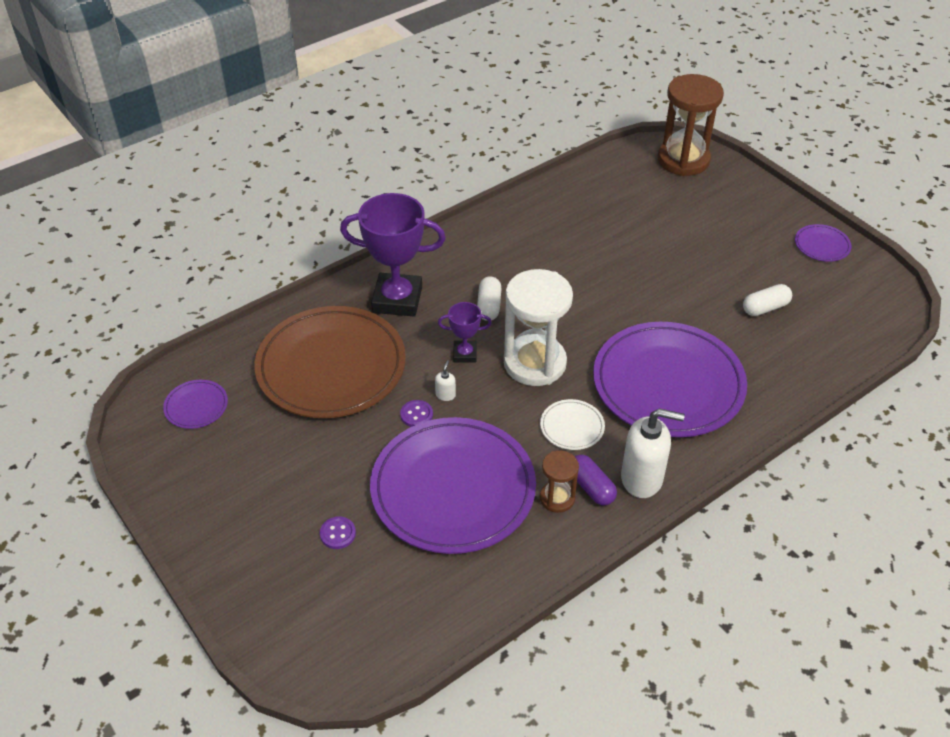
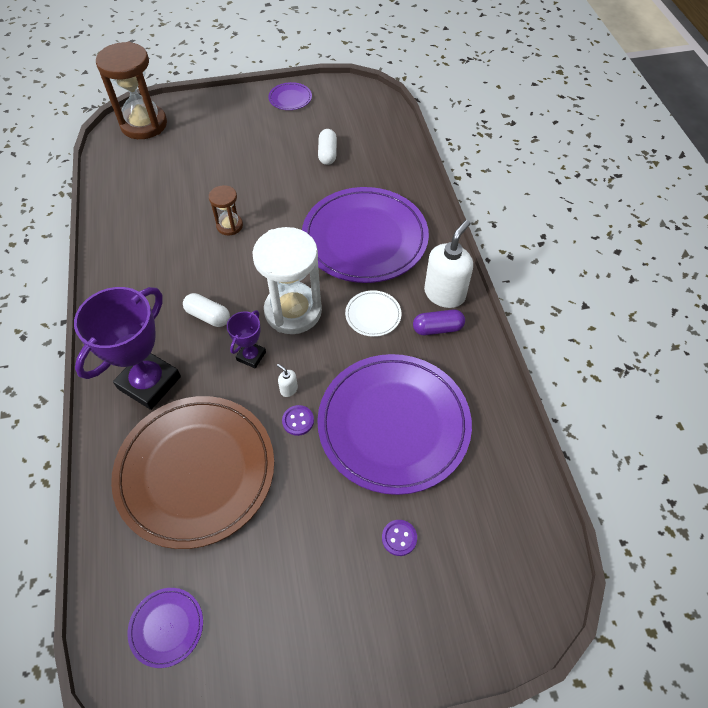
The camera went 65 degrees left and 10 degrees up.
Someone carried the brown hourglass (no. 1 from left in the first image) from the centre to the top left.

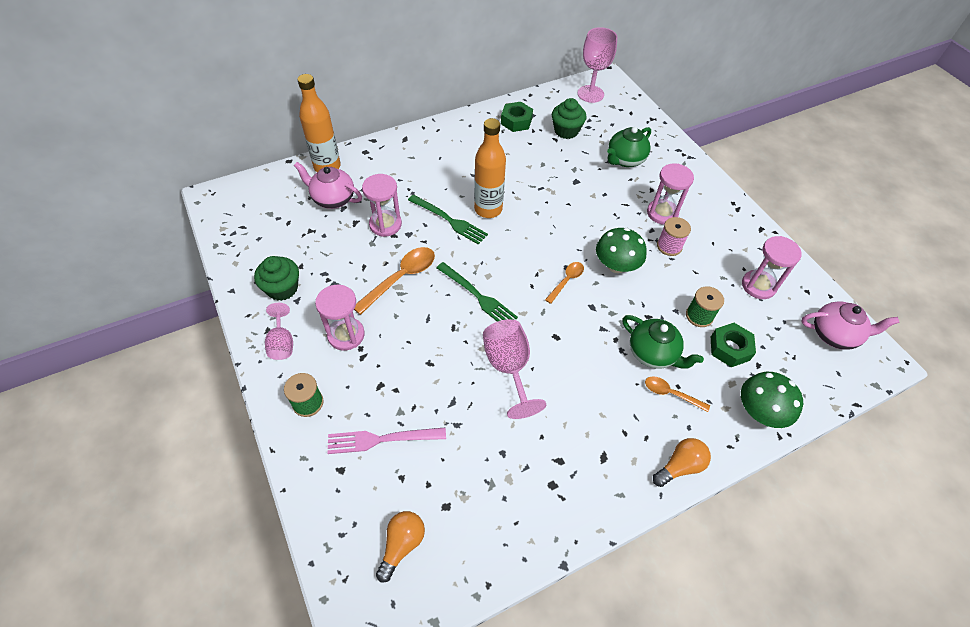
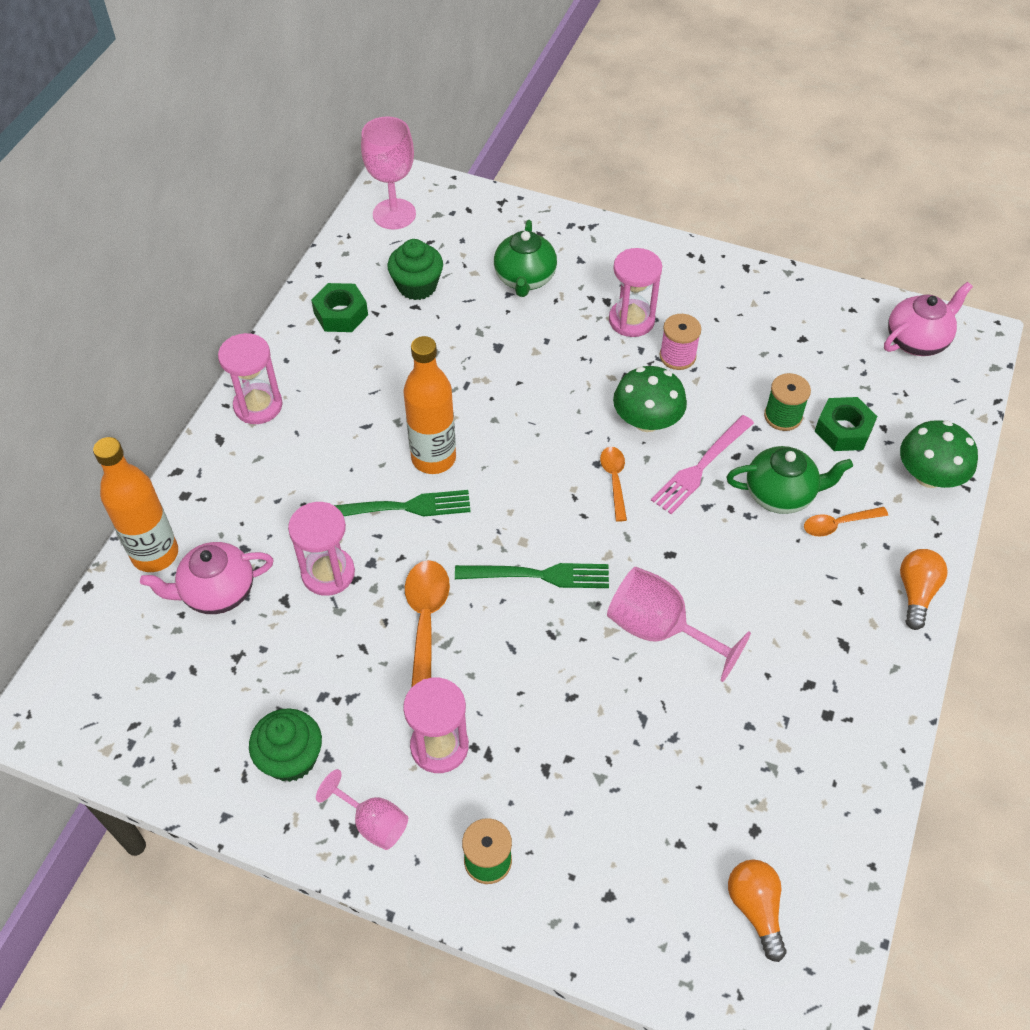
The camera went 40 degrees left and 0 degrees up.
Someone carried the pink fork from the bottom centre to the middle right.
Someone carried the pink hourglass (no. 4 from left in the first image) from the middle right to the middle left.

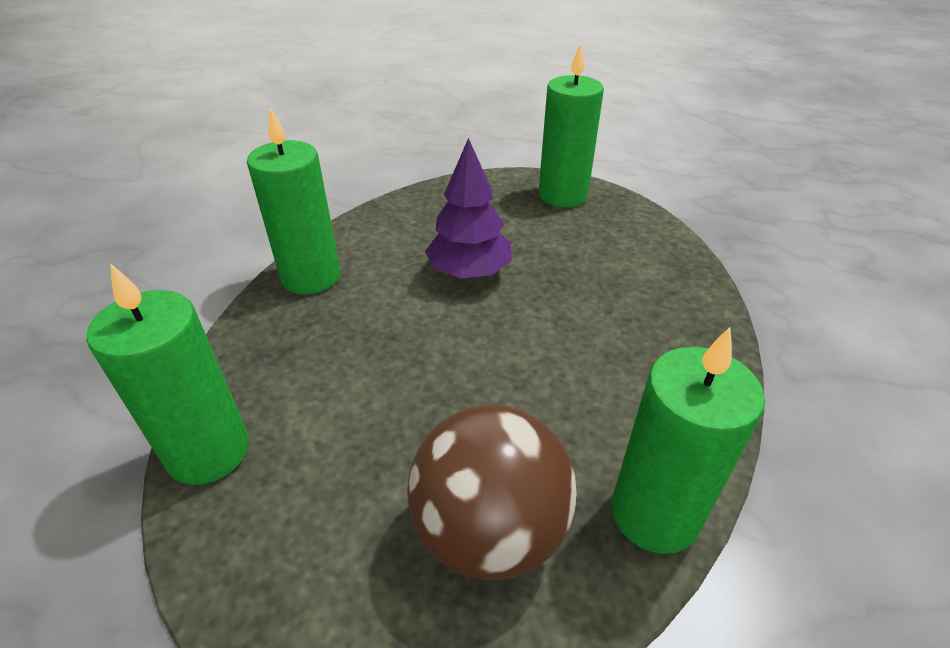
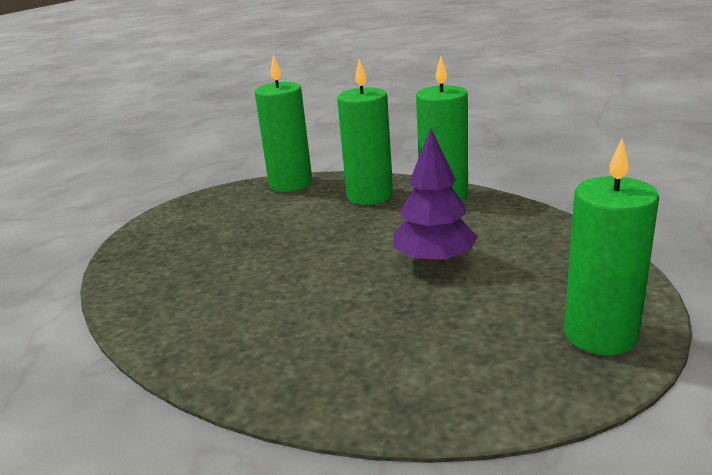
The camera went 105 degrees right and 15 degrees down.
Someone took away the brown ball at the bottom centre.
Someone carried the green candle (no. 4 from left in the first image) from the bottom right to the top centre.

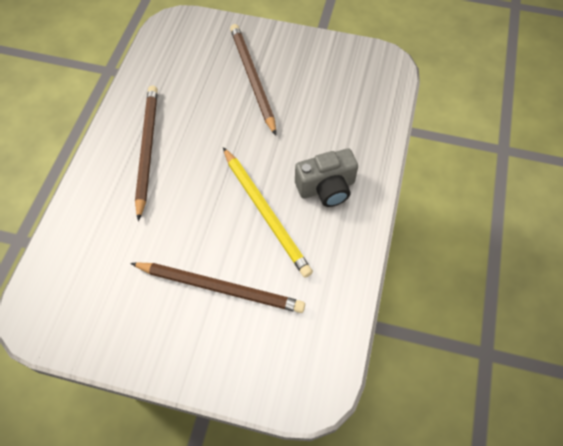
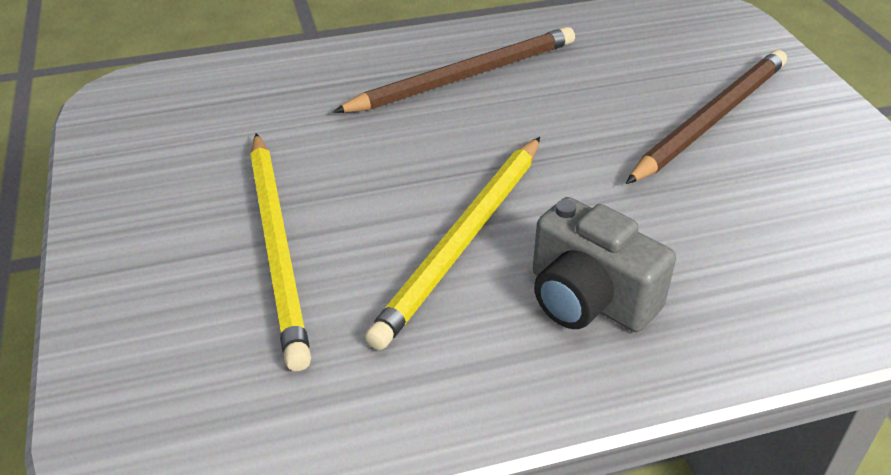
The camera went 60 degrees right and 20 degrees down.
Someone repainted the brown pencil (no. 2 from left) at the centre, which became the yellow pencil (no. 1 from left) at the middle left.

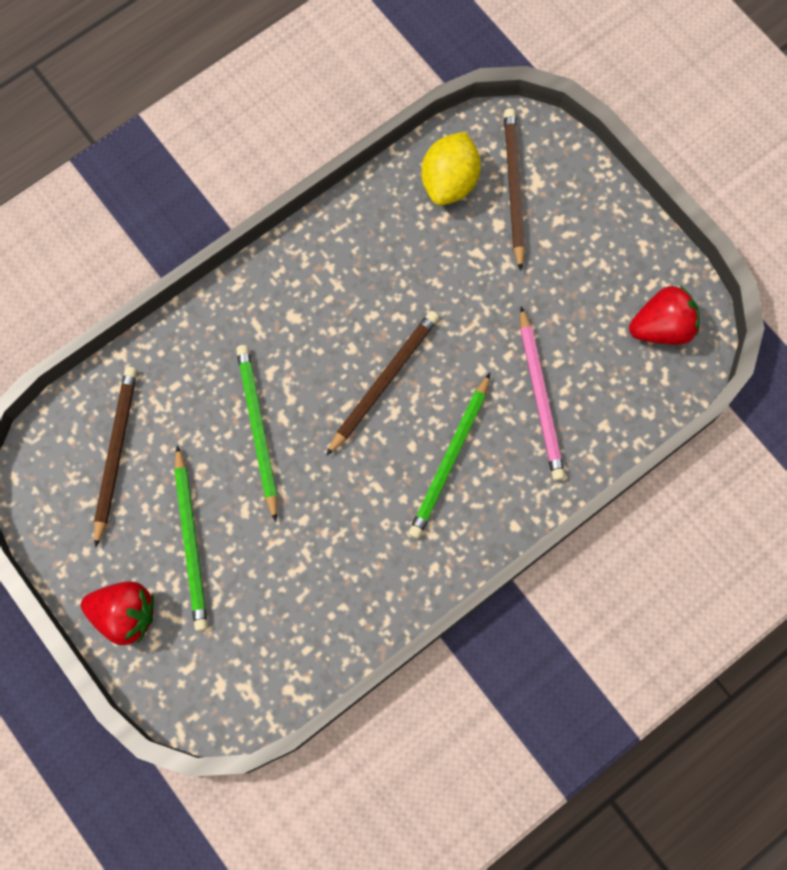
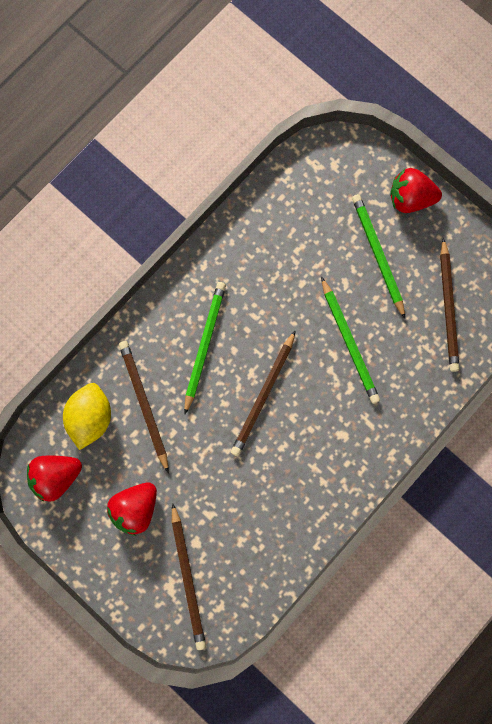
The camera went 170 degrees right and 5 degrees up.
Someone carried the yellow lemon from the top centre to the middle left.
Someone repainted the pink pencil at the middle right, which became the brown pencil (no. 1 from left) at the middle left.
Someone put down the red strawberry (no. 2 from left) at the bottom left.

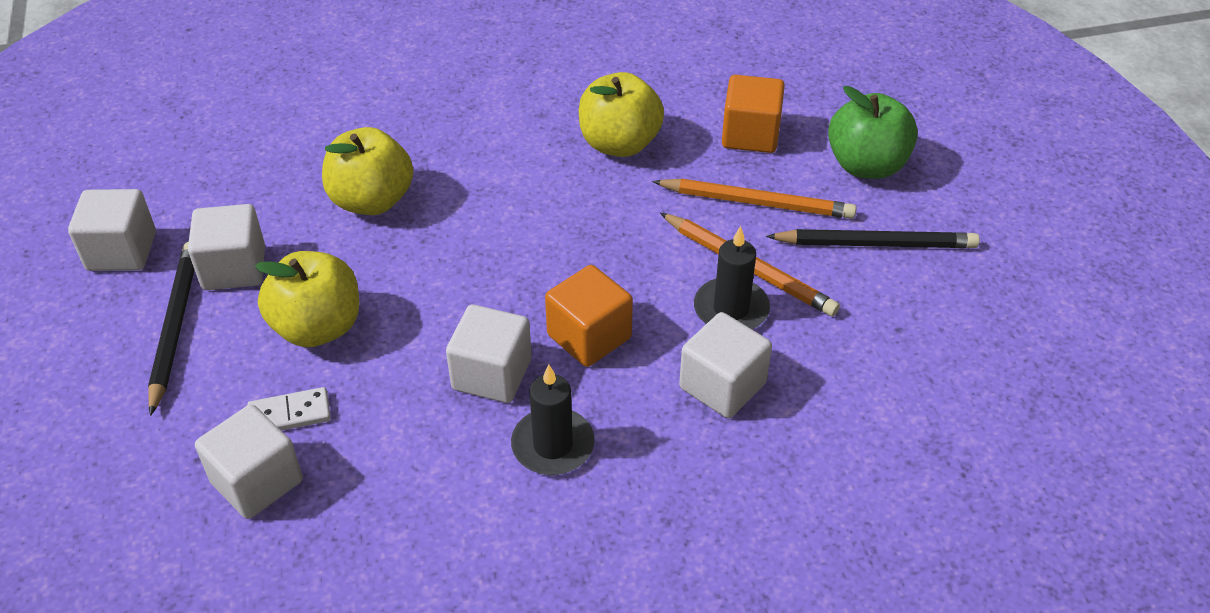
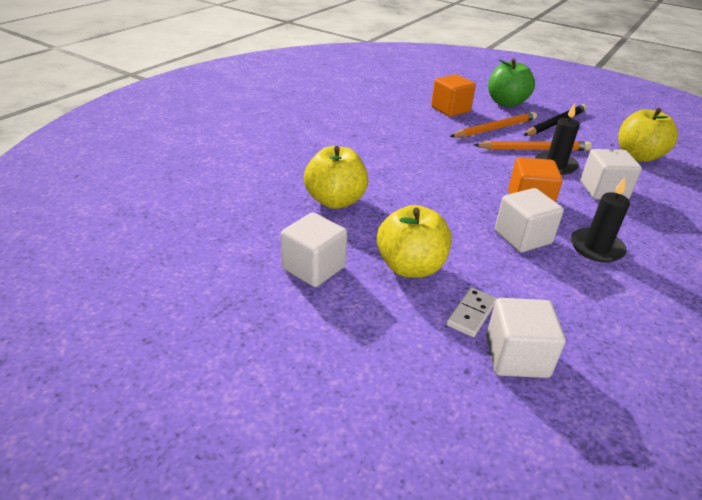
The camera went 45 degrees left and 10 degrees down.
Someone took away the white cube (no. 1 from left) at the middle left.
Someone took away the black pencil (no. 1 from left) at the middle left.
Someone carried the yellow apple (no. 3 from left) from the top centre to the top right.

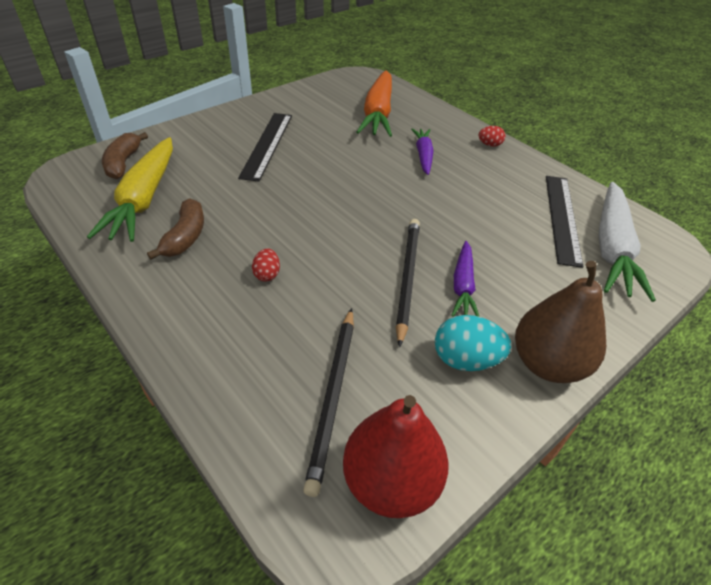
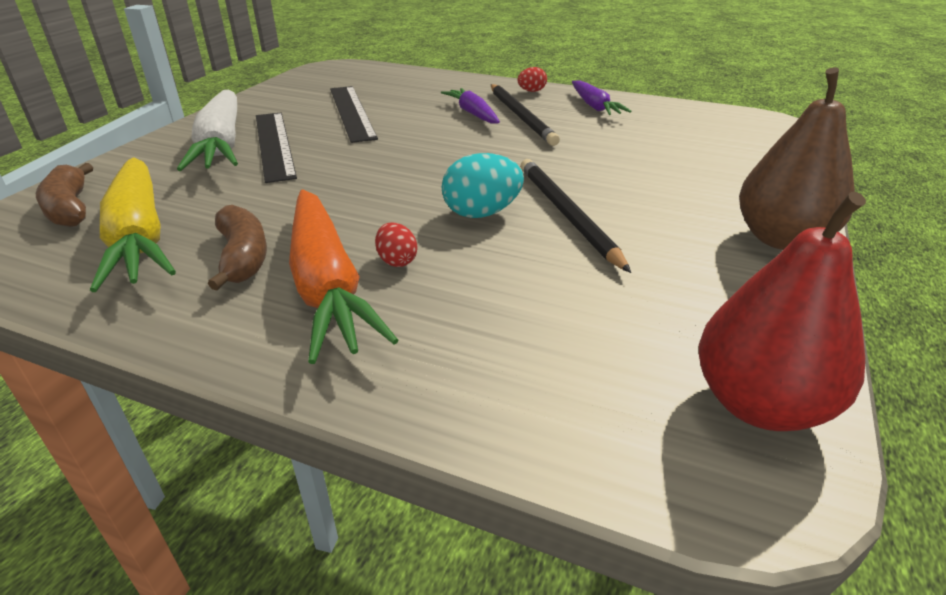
The camera went 25 degrees left and 10 degrees down.
Someone carried the black pencil (no. 1 from left) from the bottom centre to the top centre.
Someone carried the orange carrot from the top centre to the centre.
Someone carried the turquoise egg from the centre to the top centre.
Someone carried the purple carrot (no. 2 from left) from the centre to the top centre.
Someone carried the black ruler (no. 2 from left) from the middle right to the top centre.
Someone carried the white carrot from the middle right to the top left.

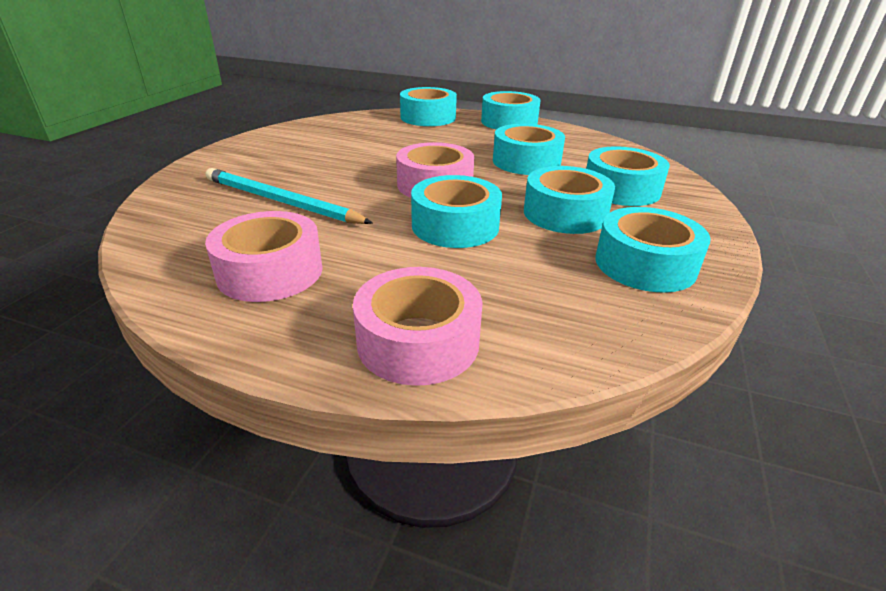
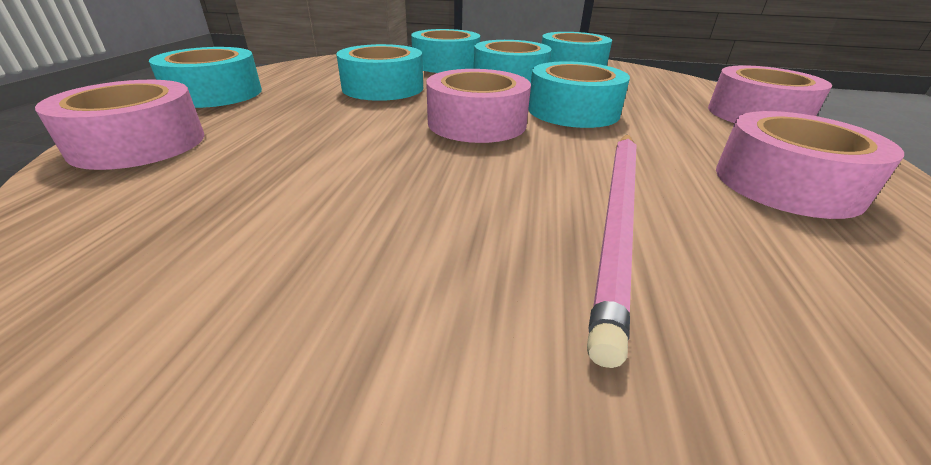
The camera went 100 degrees left and 0 degrees up.
Someone repainted the turquoise pencil at the top left, which became the pink pencil at the centre.
Someone repainted the turquoise tape (no. 1 from left) at the top centre, which became the pink tape (no. 1 from left) at the top left.

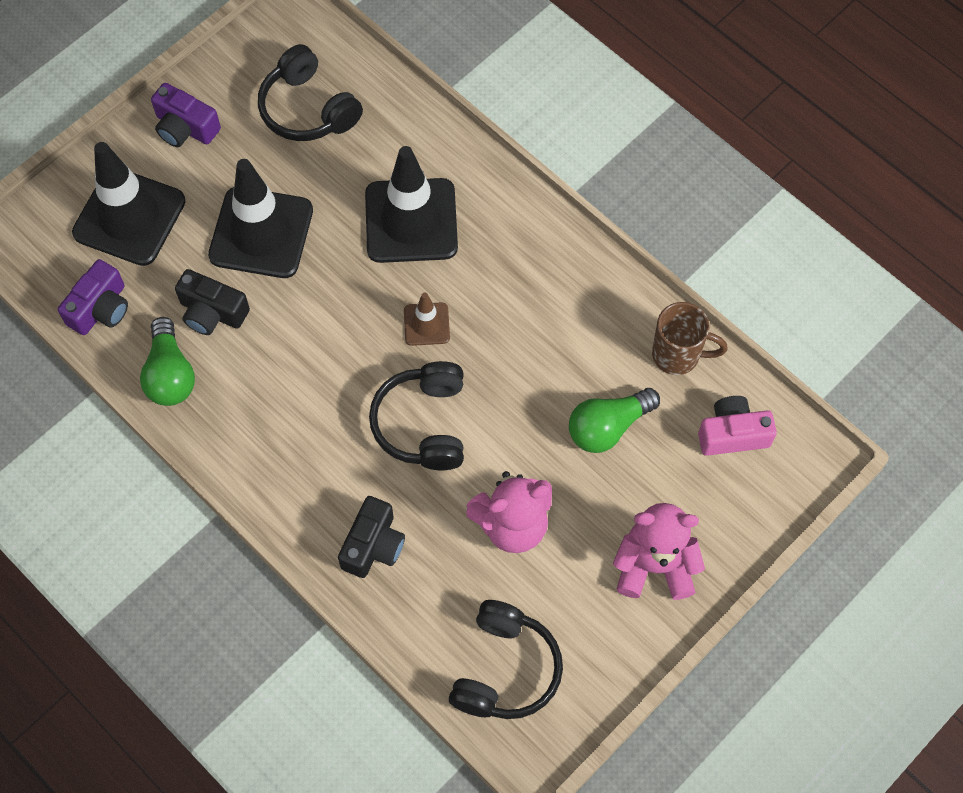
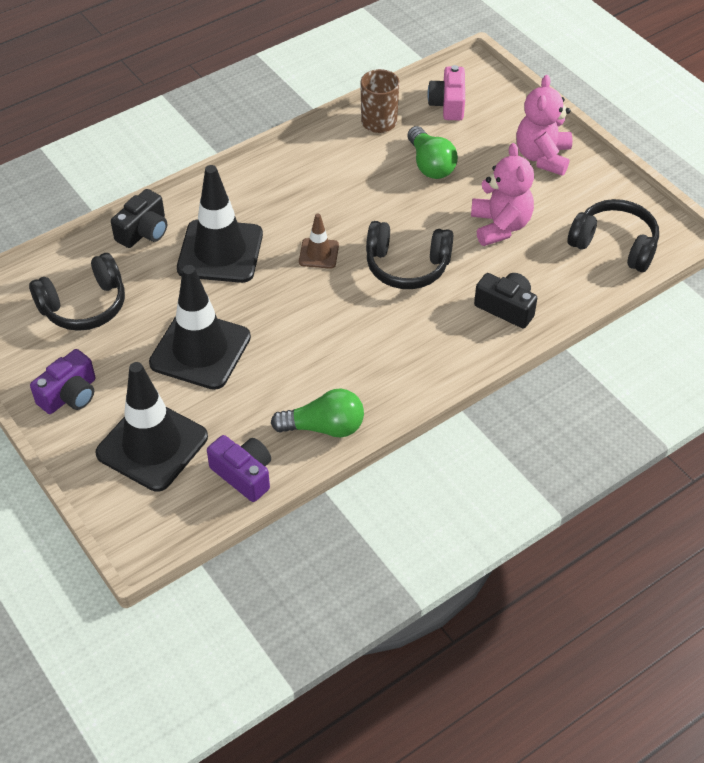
The camera went 80 degrees left and 15 degrees down.
Someone carried the black camera (no. 1 from left) from the middle left to the top left.

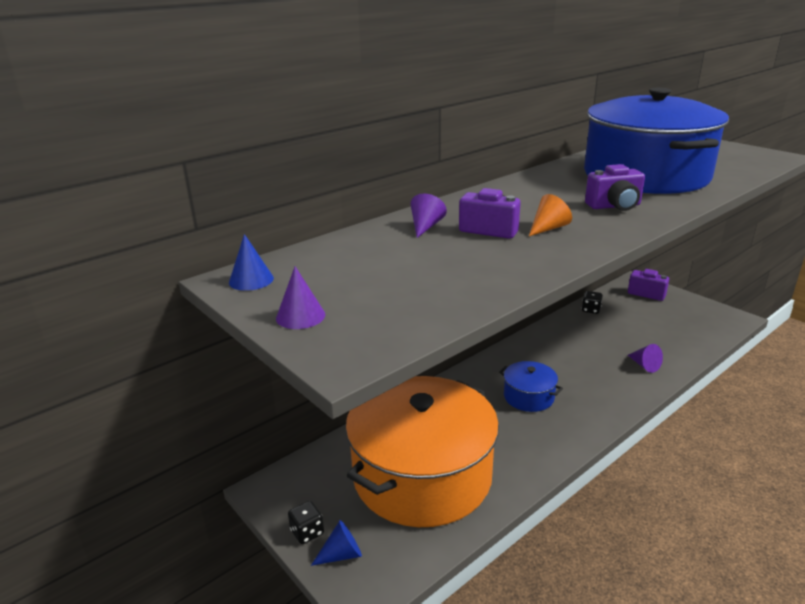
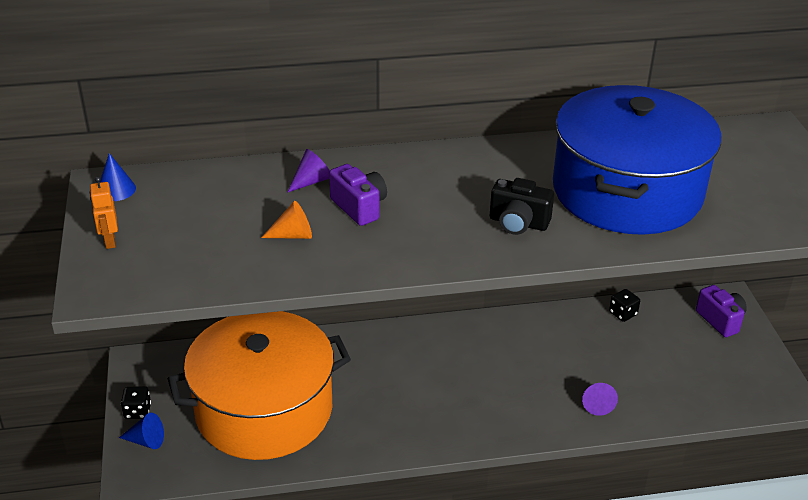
The camera went 30 degrees right and 10 degrees up.
Someone swapped the purple cone (no. 1 from left) at the centre for the orange robot at the middle left.
Someone took away the blue pot (no. 1 from left) at the centre.
Someone carried the orange cone from the middle right to the centre.
Someone repainted the purple camera (no. 2 from left) at the top right, which became the black camera at the centre.

